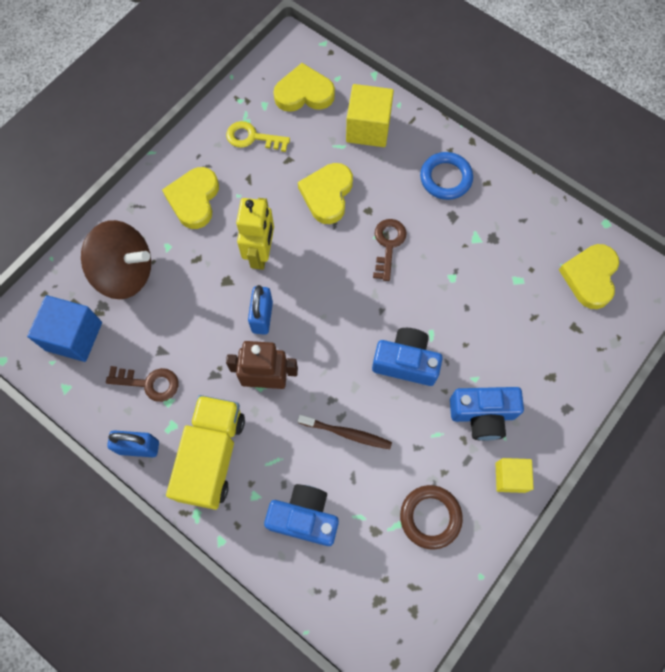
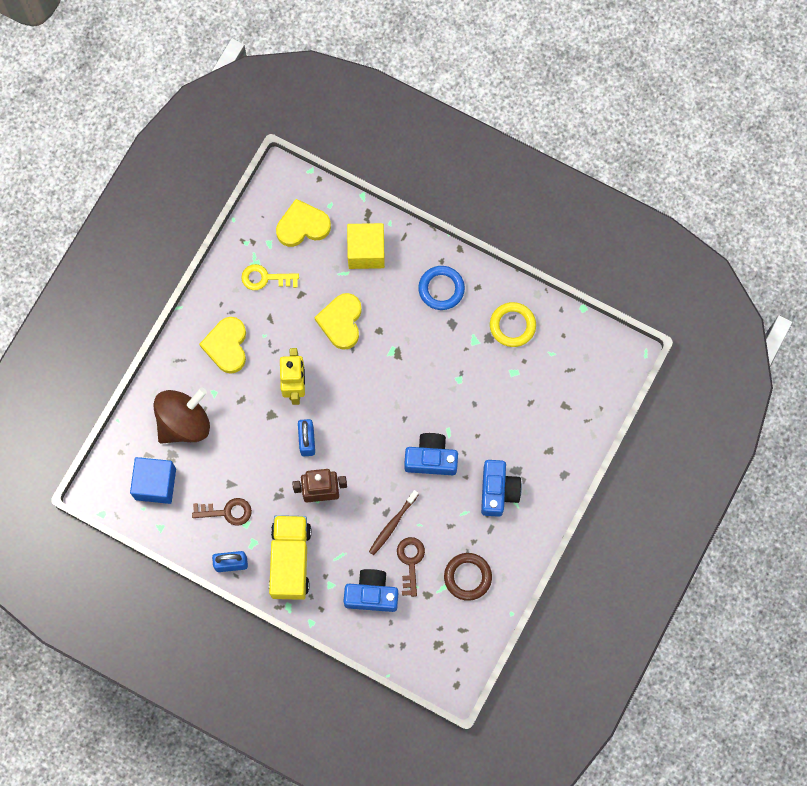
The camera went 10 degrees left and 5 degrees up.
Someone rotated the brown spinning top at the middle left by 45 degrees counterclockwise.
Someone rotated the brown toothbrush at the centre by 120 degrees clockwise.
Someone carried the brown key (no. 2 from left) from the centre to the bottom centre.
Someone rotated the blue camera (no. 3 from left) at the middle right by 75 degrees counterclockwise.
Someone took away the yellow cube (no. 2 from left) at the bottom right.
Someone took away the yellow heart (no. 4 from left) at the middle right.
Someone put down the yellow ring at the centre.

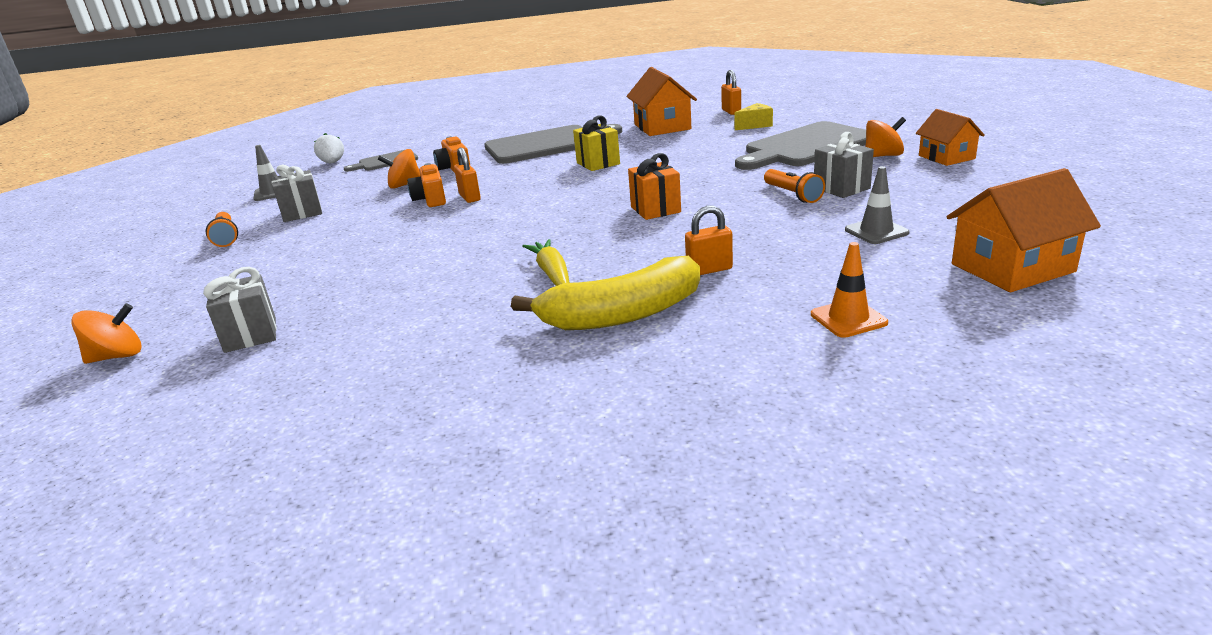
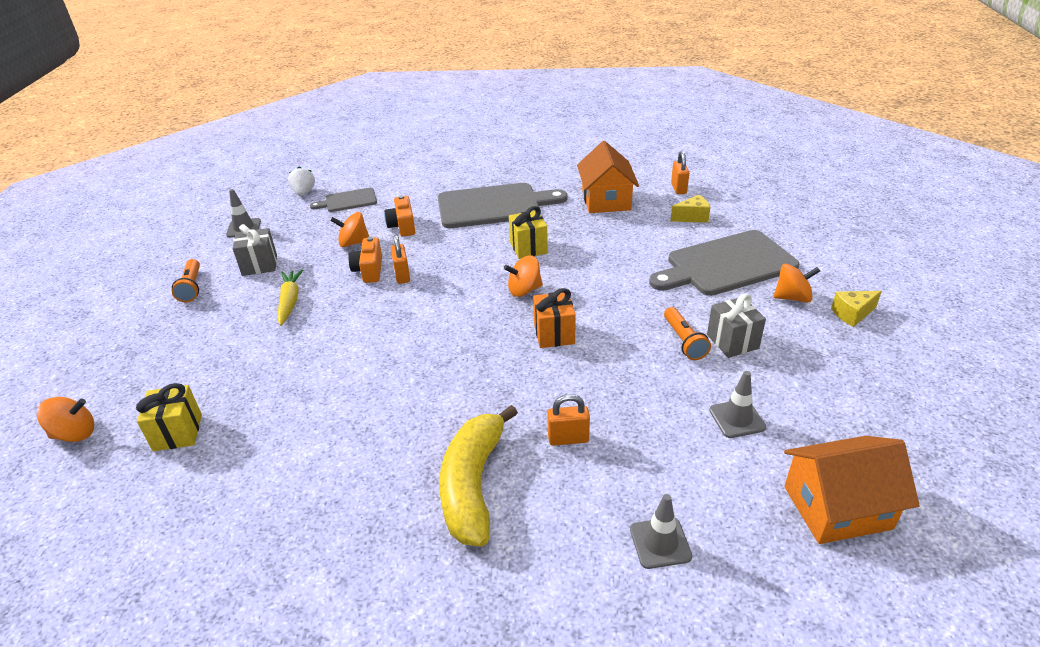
The camera went 10 degrees right and 10 degrees up.
Someone repainted the grey gift (no. 1 from left) at the middle left, which became the yellow gift (no. 1 from left) at the middle left.
Someone rotated the yellow banana at the centre by 105 degrees clockwise.
Someone carried the yellow carrot from the centre to the middle left.
Someone repainted the orange traffic cone at the middle right, which became the grey traffic cone (no. 2 from left) at the bottom centre.
Someone swapped the orange house (no. 2 from left) at the top right for the yellow cheese (no. 2 from left) at the middle right.
Someone put down the orange spinning top (no. 3 from left) at the centre.

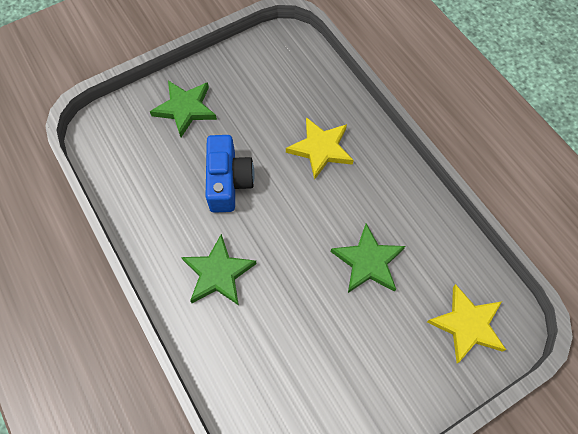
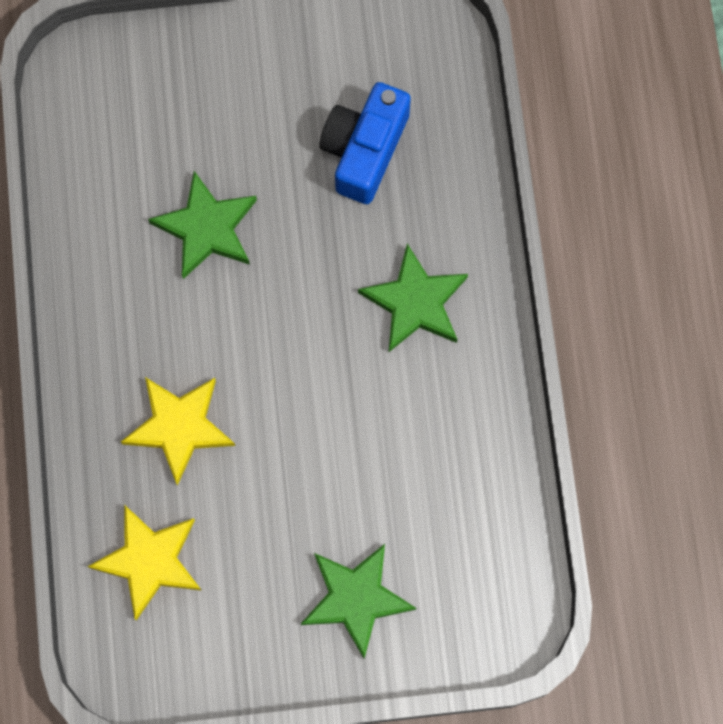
The camera went 155 degrees left and 10 degrees up.
Someone carried the blue camera from the centre to the top centre.
Someone carried the yellow star (no. 2 from left in the first image) from the bottom right to the bottom left.

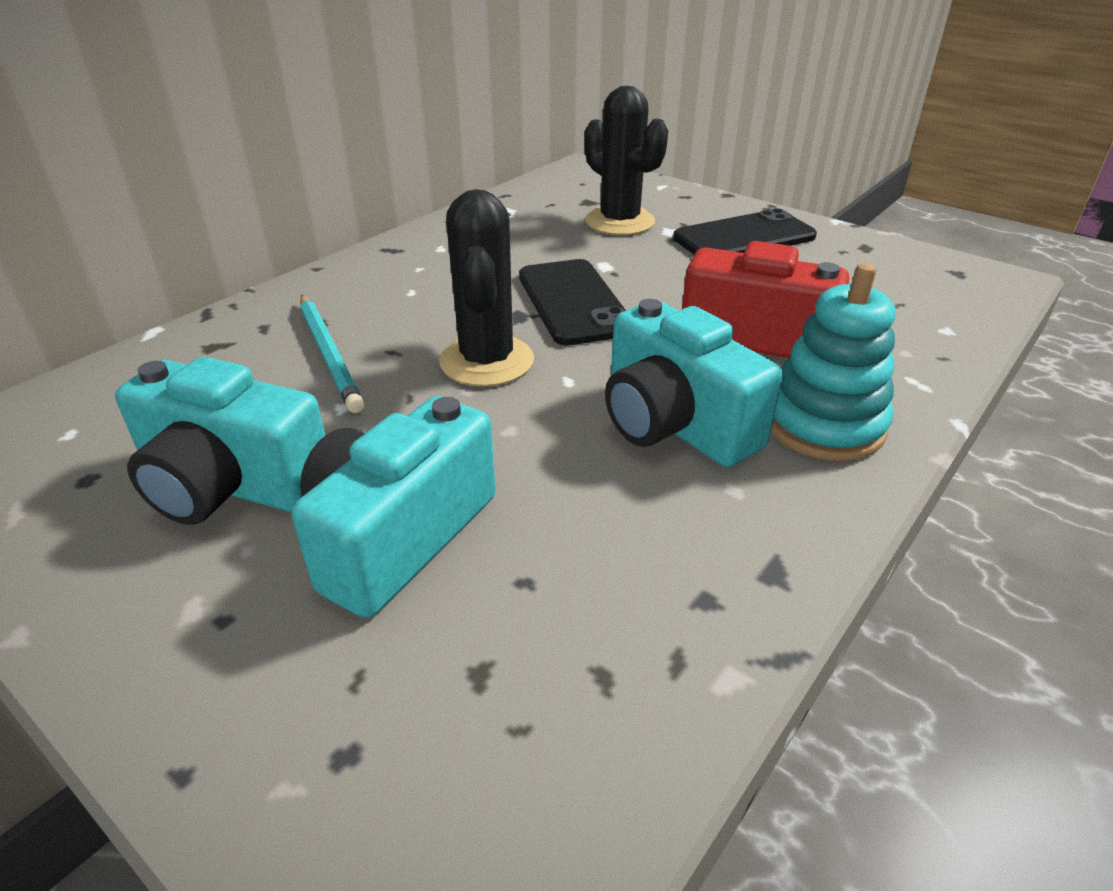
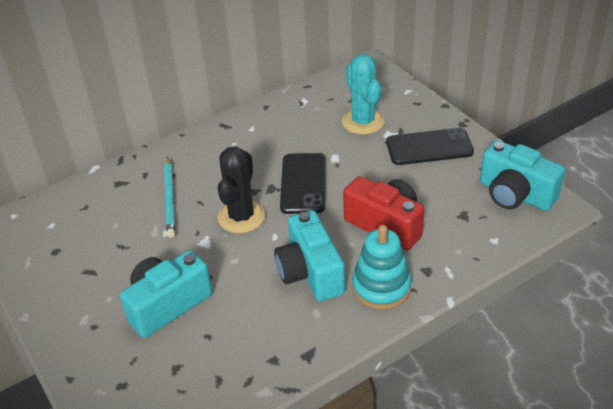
The camera went 20 degrees right and 5 degrees up.
Someone carried the turquoise camera (no. 1 from left in the first image) from the middle left to the middle right.
Someone repainted the black cactus (no. 2 from left) at the top centre, which became the turquoise cactus at the top centre.

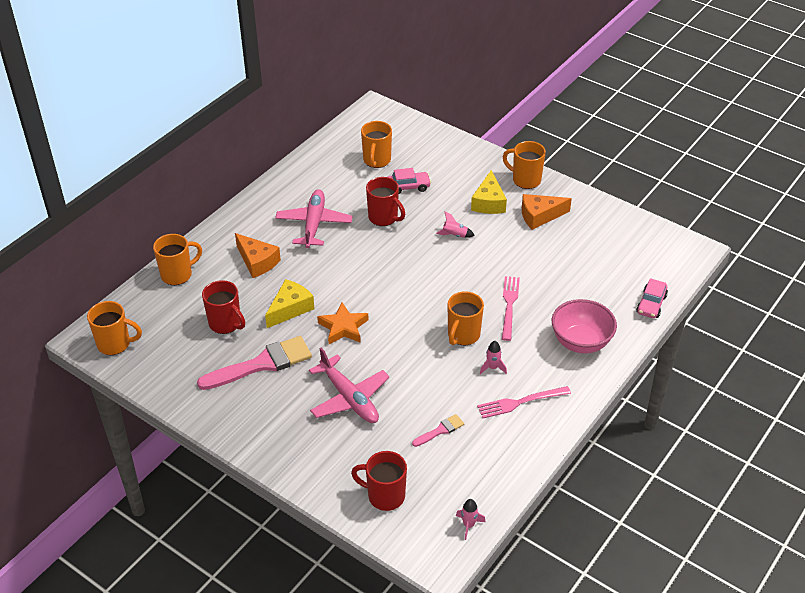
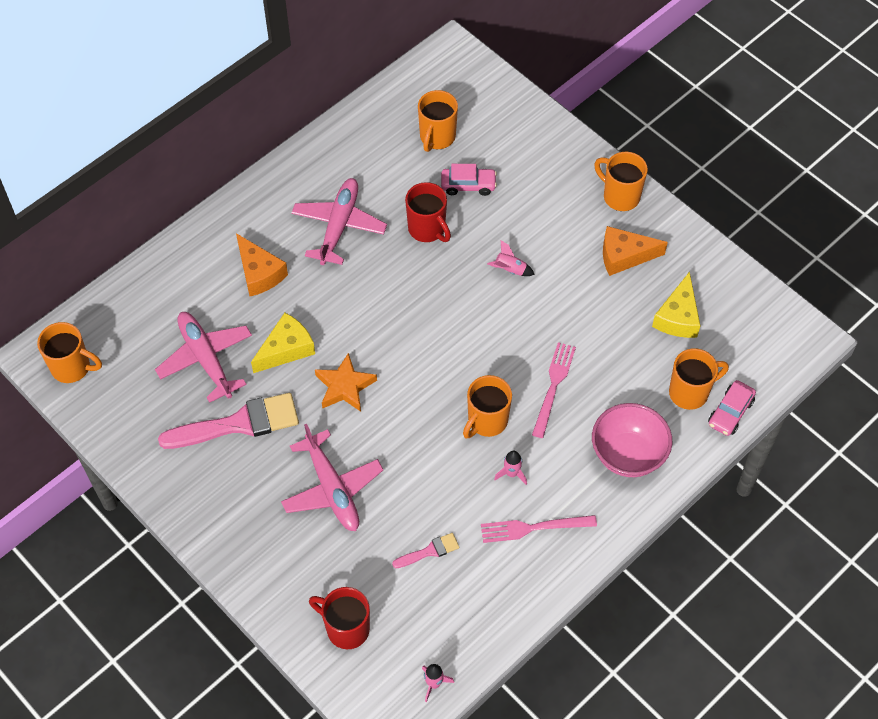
The camera went 10 degrees right and 15 degrees up.
Someone carried the orange mug (no. 2 from left in the first image) from the middle left to the middle right.
Someone swapped the red mug (no. 1 from left) at the middle left for the pink plane (no. 1 from left) at the middle left.
Someone carried the yellow cheese (no. 2 from left) from the top centre to the middle right.

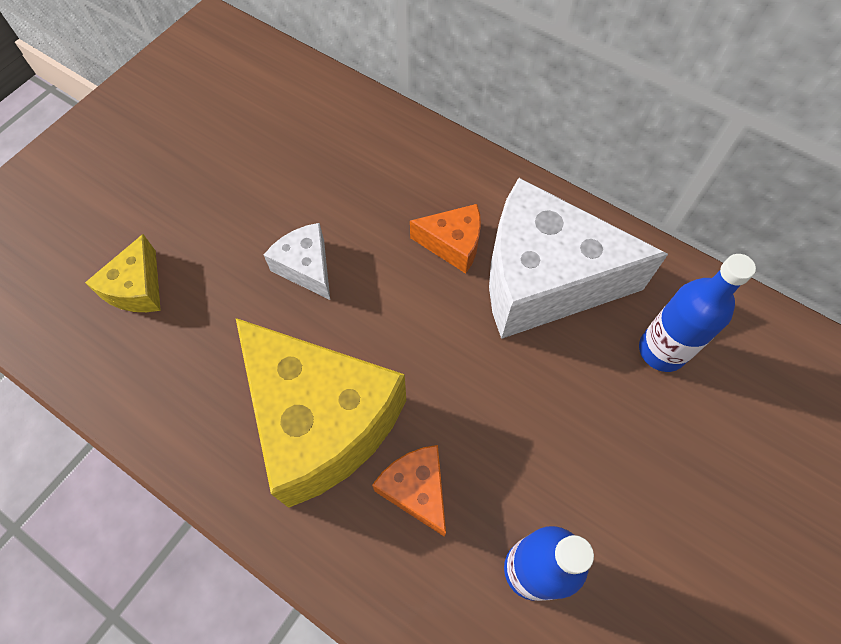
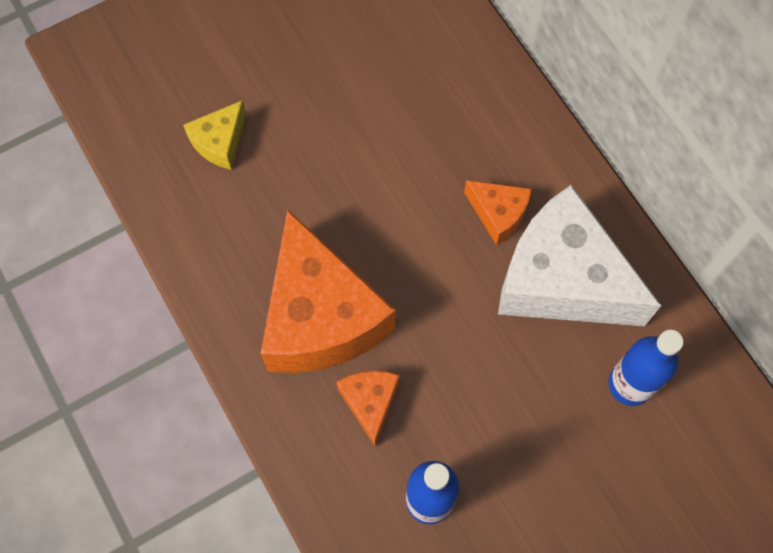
The camera went 25 degrees right and 5 degrees up.
Someone repainted the yellow cheese (no. 2 from left) at the centre, which became the orange cheese (no. 1 from left) at the centre.
Someone took away the white cheese (no. 1 from left) at the centre.

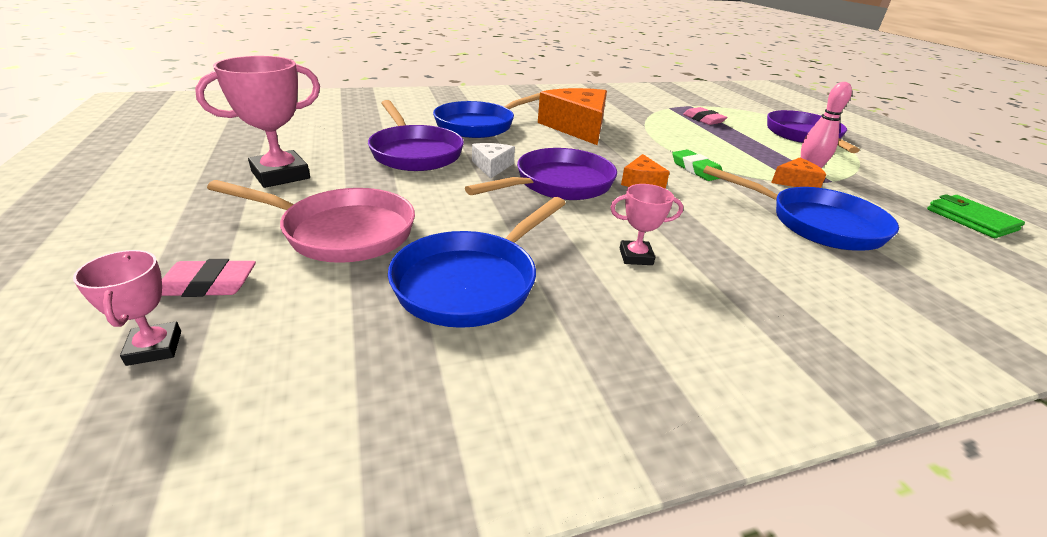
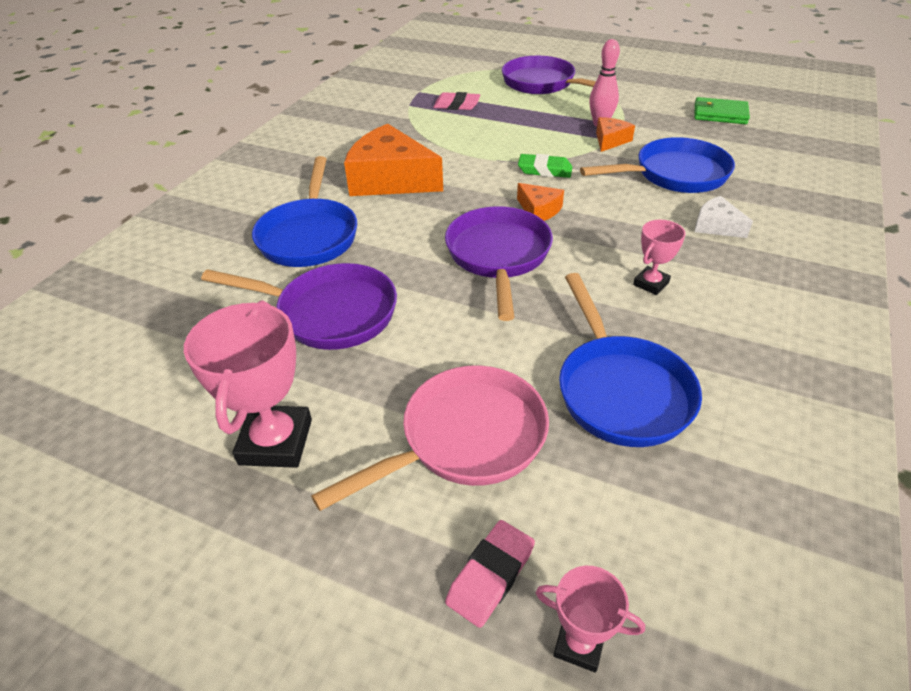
The camera went 45 degrees left and 10 degrees up.
Someone carried the white cheese from the top centre to the top right.

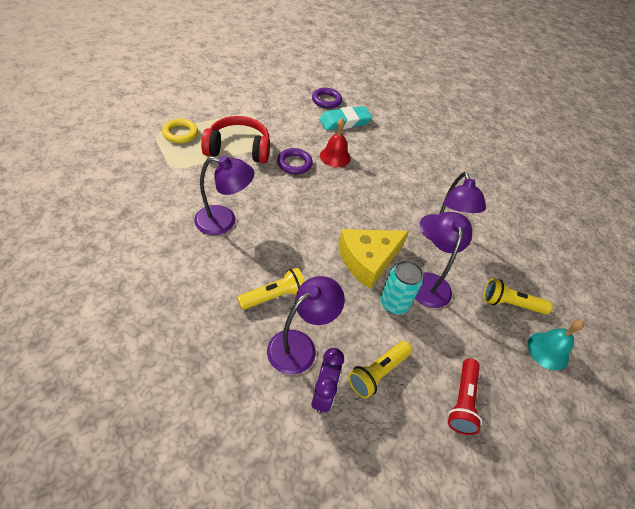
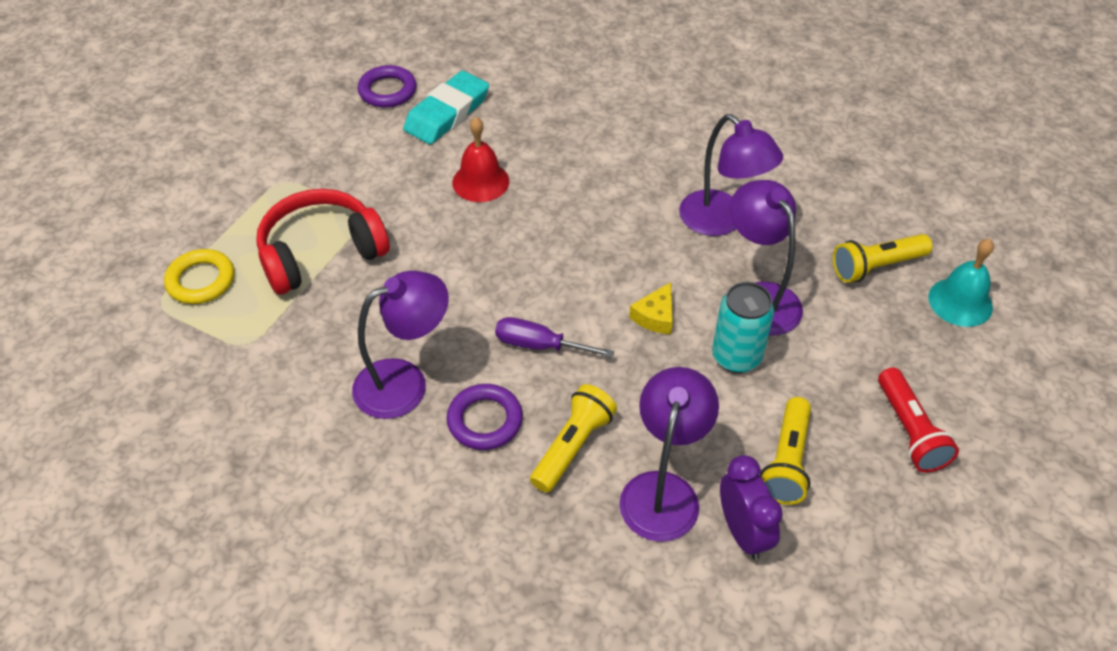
The camera went 25 degrees left and 0 degrees up.
Someone carried the purple ring (no. 1 from left in the first image) from the top centre to the centre.
Someone scaled the yellow cheese at the centre by 0.46.
Someone put down the purple screwdriver at the centre.

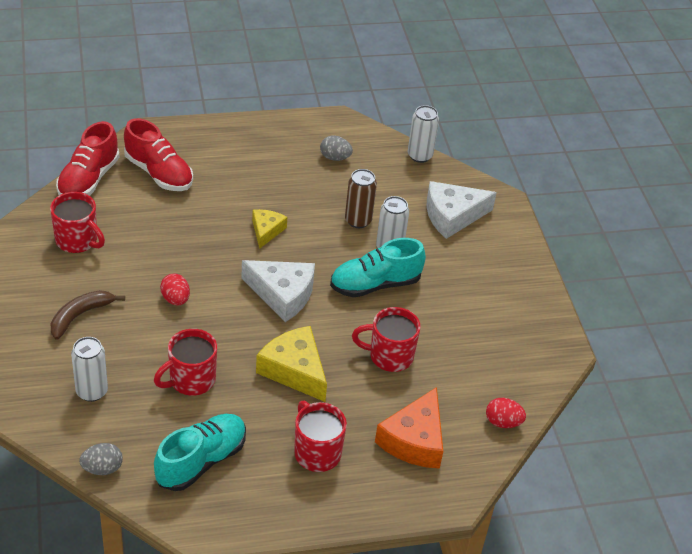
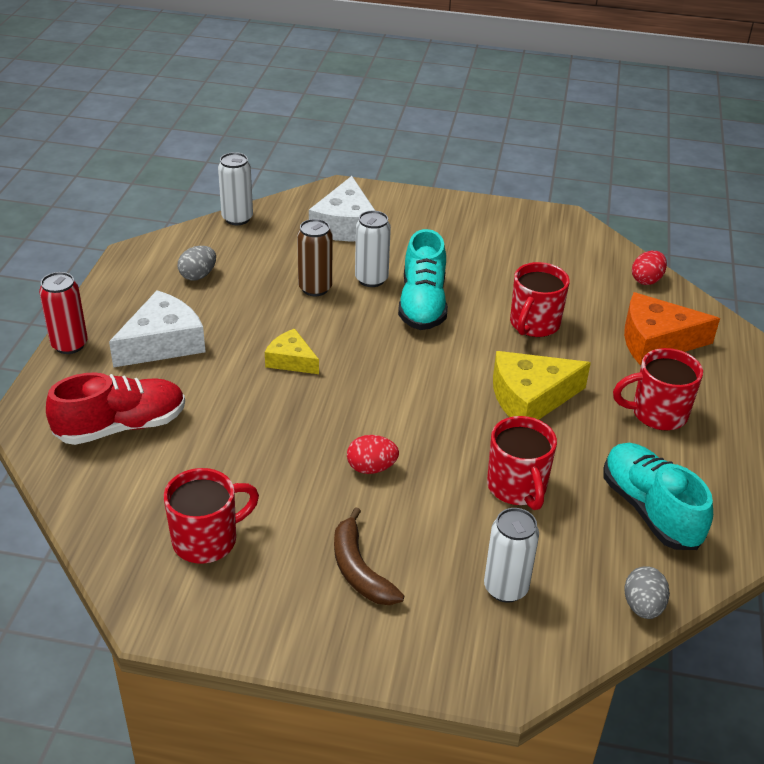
The camera went 65 degrees left and 5 degrees down.
Someone took away the red shoe (no. 1 from left) at the top left.
Someone carried the white cheese (no. 1 from left) from the centre to the middle left.
Someone rotated the orange cheese at the bottom centre by 135 degrees clockwise.
Someone put down the red can at the middle left.

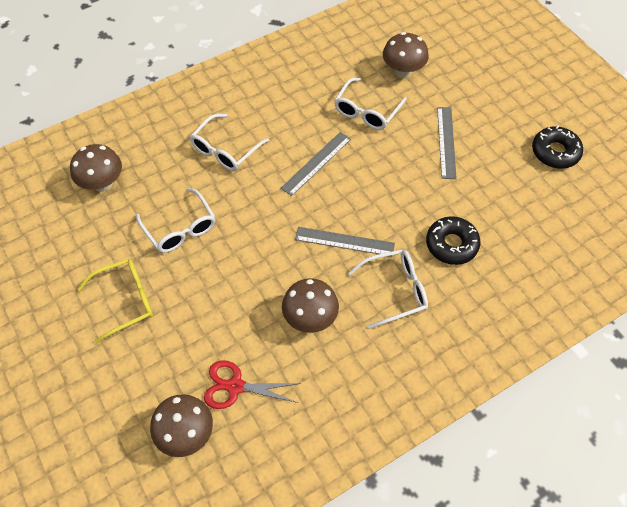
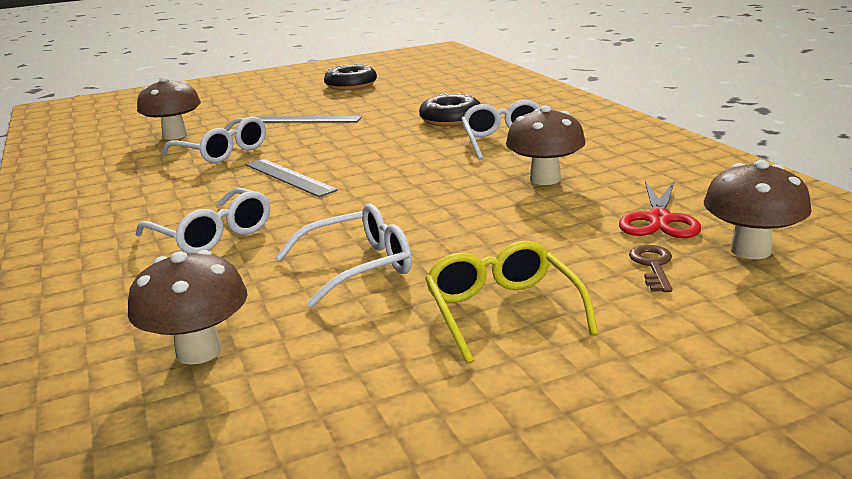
The camera went 80 degrees left and 35 degrees down.
Someone took away the grey ruler (no. 2 from left) at the centre.
Someone put down the brown key at the middle right.

